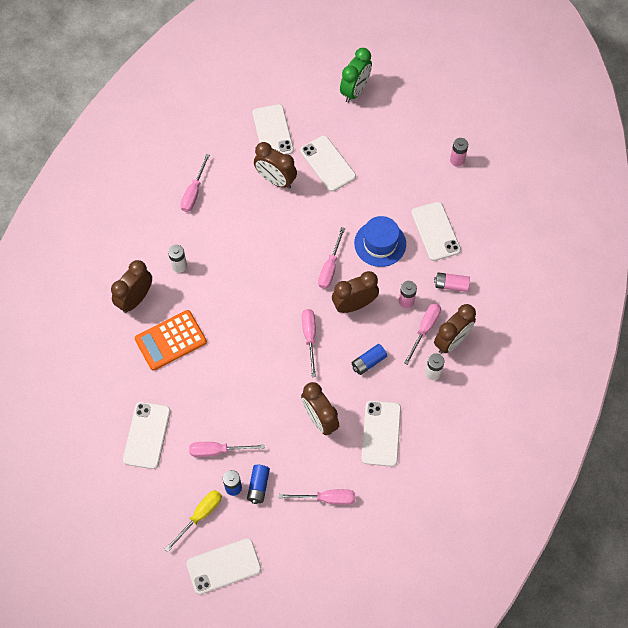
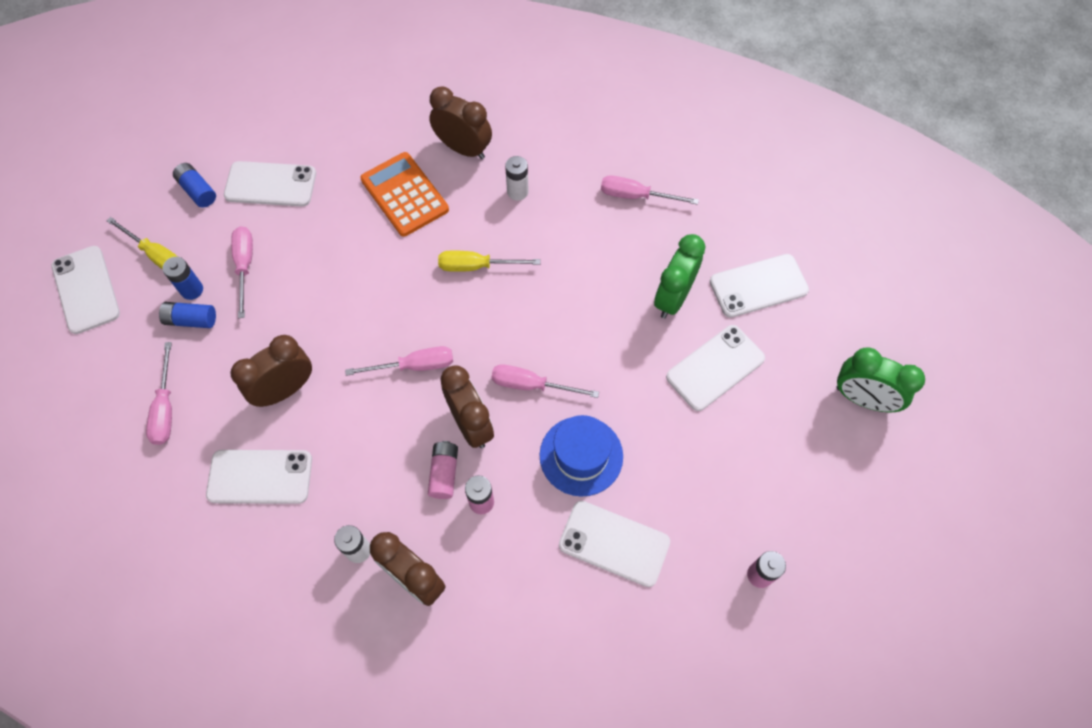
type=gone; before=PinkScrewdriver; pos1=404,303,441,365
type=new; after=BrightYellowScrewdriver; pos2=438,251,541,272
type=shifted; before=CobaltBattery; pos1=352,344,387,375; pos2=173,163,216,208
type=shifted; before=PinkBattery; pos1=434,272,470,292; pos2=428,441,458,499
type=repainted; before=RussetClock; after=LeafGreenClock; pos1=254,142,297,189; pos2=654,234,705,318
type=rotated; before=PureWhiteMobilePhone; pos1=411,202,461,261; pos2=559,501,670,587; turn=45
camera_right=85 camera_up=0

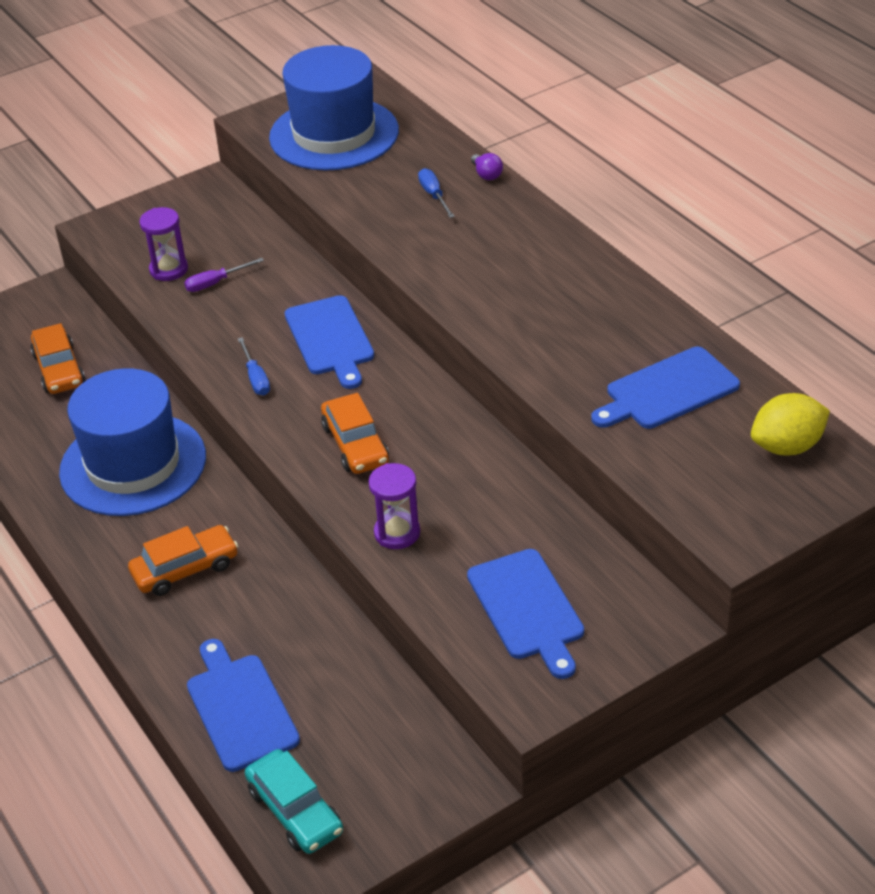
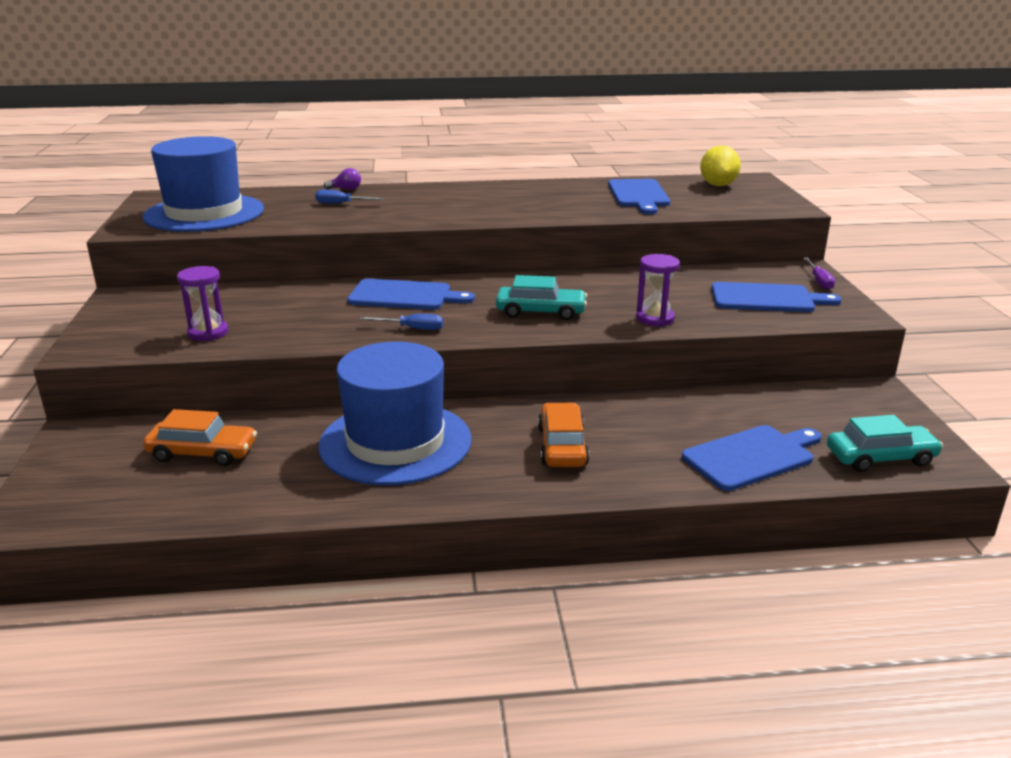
type=shifted; before=RoyalPurpleScrewdriver; pos1=184,258,264,292; pos2=803,258,835,290
type=repainted; before=OrangeColouredToyCar; after=AquaToyCar; pos1=321,393,389,474; pos2=496,275,587,320
type=rotated; before=CobaltBreadBoard; pos1=187,639,300,772; pos2=682,425,821,491; turn=150
camera_right=-65 camera_up=-15

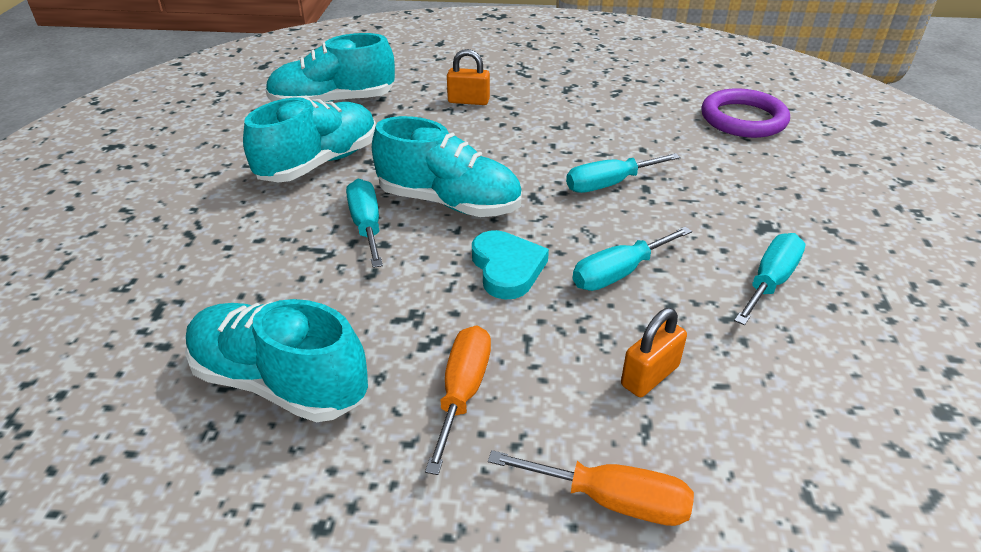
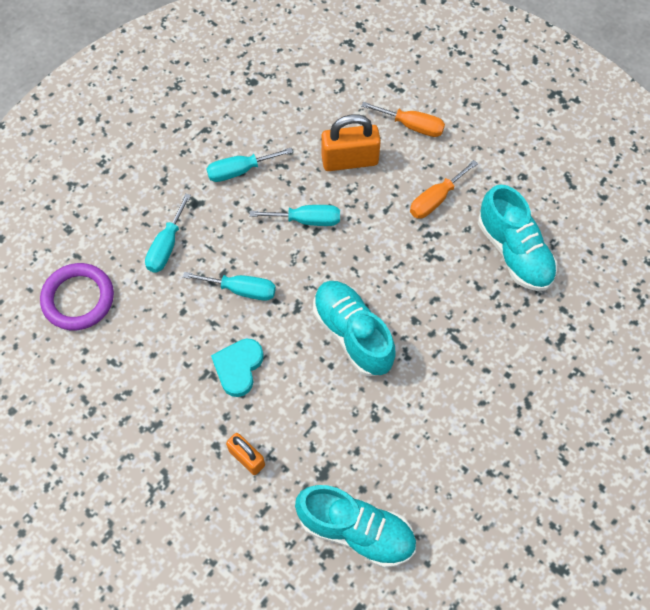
type=gone; before=AquaSneaker; pos1=243,98,376,182
type=shifted; before=AquaScrewdriver; pos1=346,179,383,268; pos2=145,193,191,272
type=shifted; before=AquaHeartShape; pos1=472,230,549,300; pos2=211,339,264,397
type=rotated; before=OrangeColouredScrewdriver; pos1=488,450,694,526; pos2=361,102,445,137; turn=150
type=scaled; before=OrangeColouredSmallLock; pos1=621,308,687,397; pos2=321,114,381,171; scale=1.64
camera_right=-145 camera_up=25

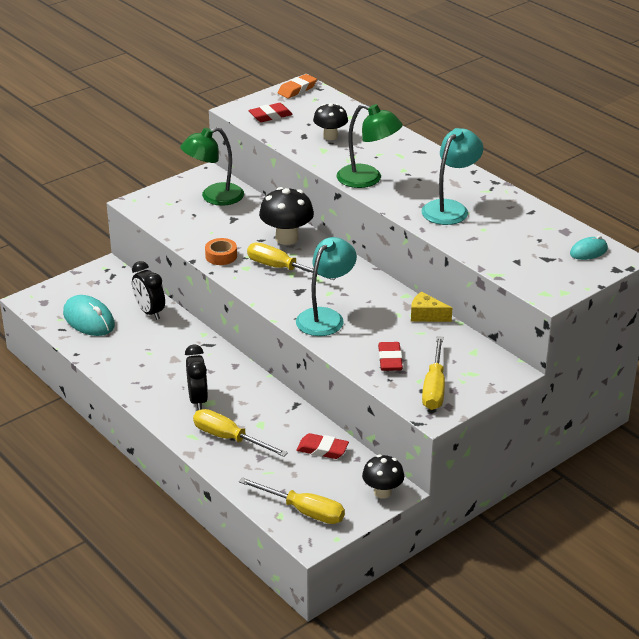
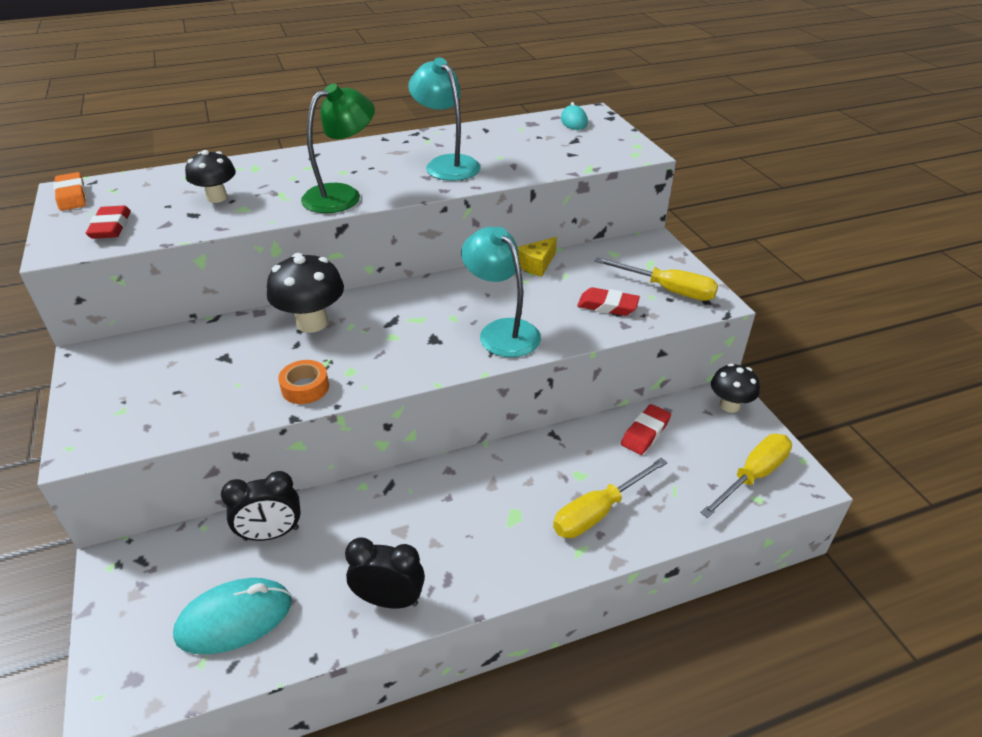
type=gone; before=LeafGreenReadingLamp; pos1=180,127,244,206
type=gone; before=BrightYellowScrewdriver; pos1=247,243,336,280
type=shifted; before=JetBlackClock; pos1=185,344,208,410; pos2=345,538,425,608
camera_right=-70 camera_up=5

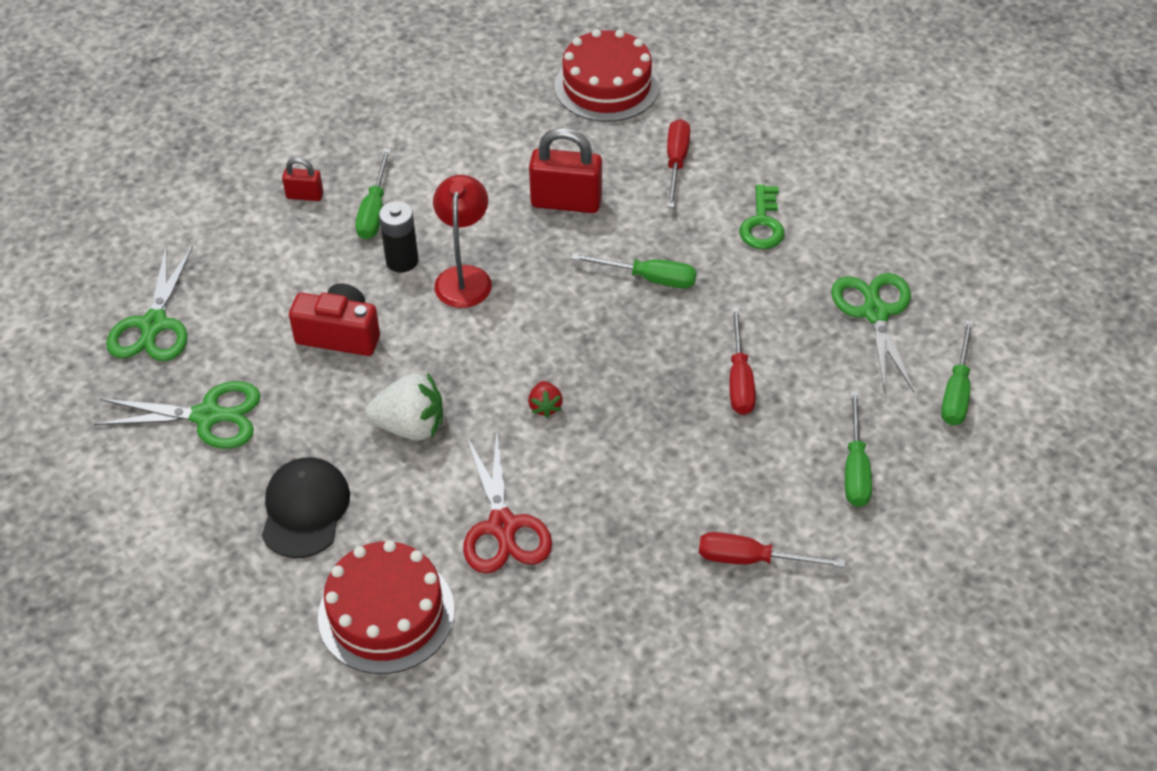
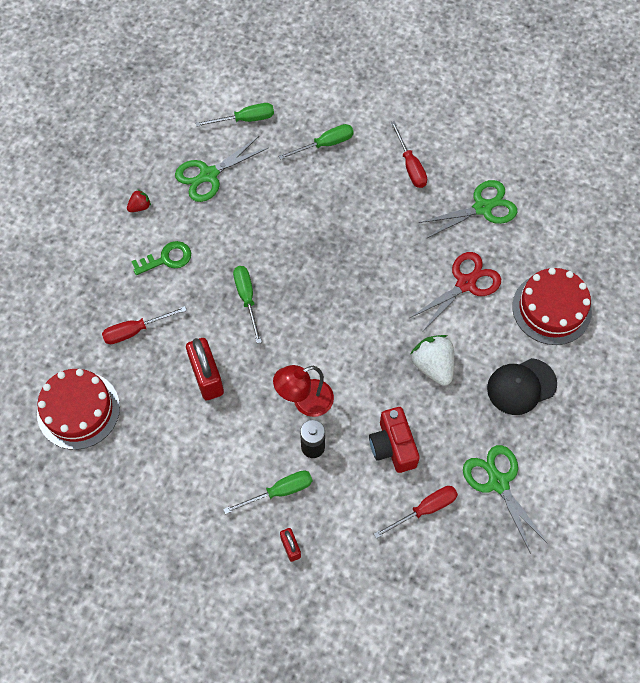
type=shifted; before=LeafGreenShears; pos1=106,246,193,361; pos2=418,180,517,239
type=shifted; before=ScarletToyStrawberry; pos1=528,381,563,418; pos2=127,189,151,212
type=shifted; before=ScarletScrewdriver; pos1=729,307,756,415; pos2=374,486,458,539
camera_right=-120 camera_up=15

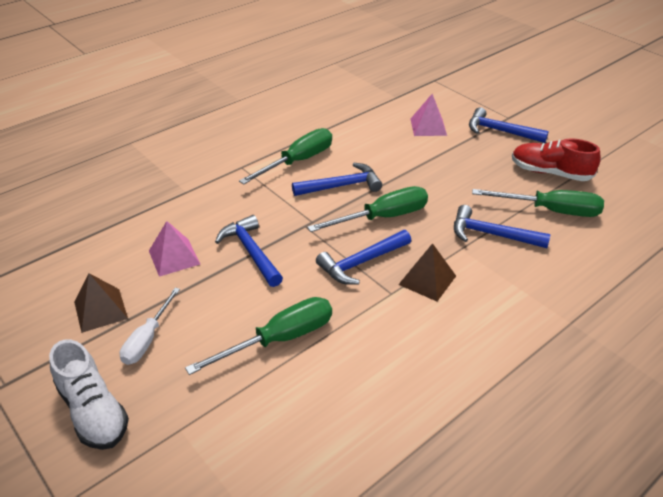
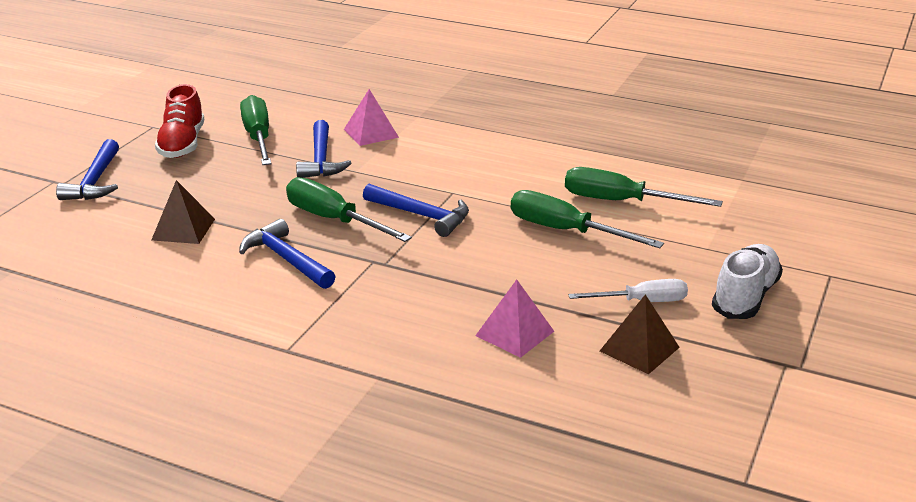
type=gone; before=CobaltHammer; pos1=215,215,283,287
type=shifted; before=LeafGreenScrewdriver; pos1=239,128,332,185; pos2=565,167,723,207
type=shifted; before=RussetPyramid; pos1=398,243,456,301; pos2=152,180,215,244
type=shifted; before=PinkPyramid; pos1=410,94,447,136; pos2=344,89,399,146
camera_right=-115 camera_up=-10

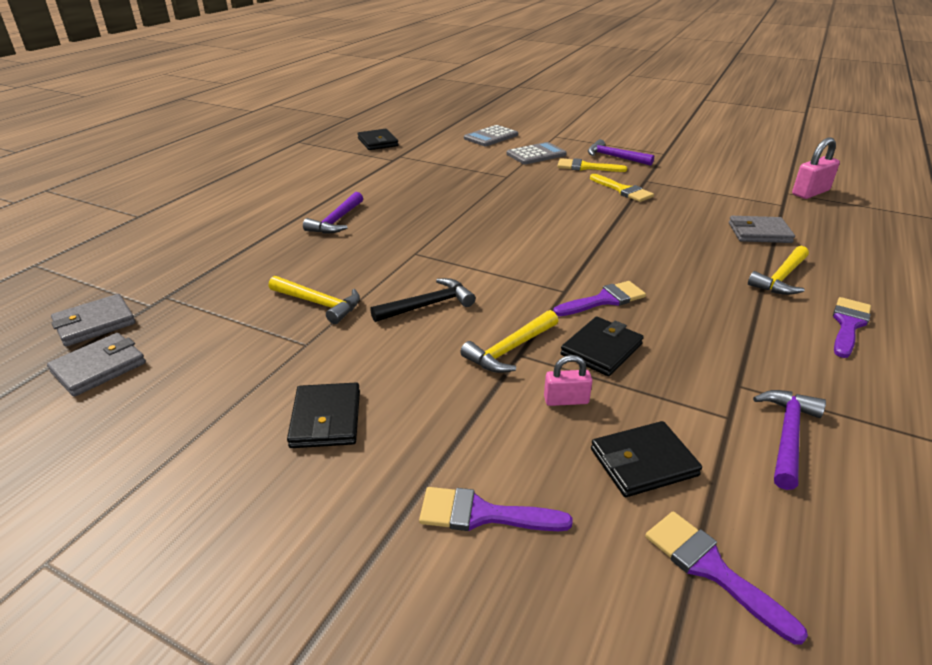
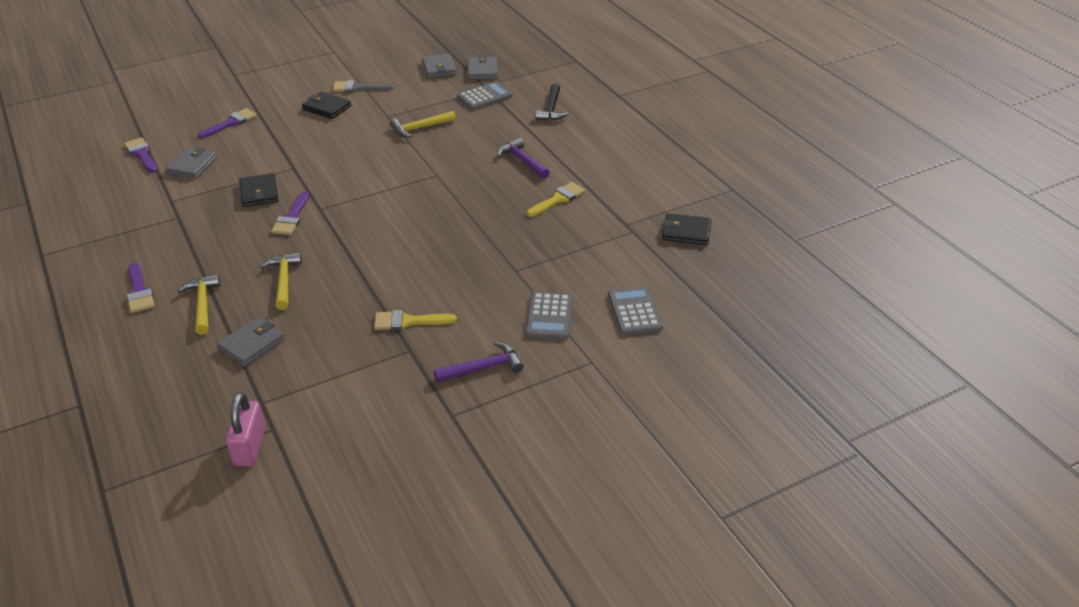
type=gone; before=PinkSmallLock; pos1=544,355,593,406
type=gone; before=RoyalPurpleHammer; pos1=753,390,826,490
type=new; after=GrayBrush; pos2=333,80,394,92
type=new; after=GrayPocketCalculator; pos2=457,82,513,110
type=shifted; before=JetBlackHammer; pos1=370,278,476,322; pos2=536,84,568,121
type=shifted; before=BrightYellowHammer; pos1=460,310,558,373; pos2=261,252,302,310
type=shifted; before=BrightYellowBrush; pos1=557,158,627,172; pos2=526,182,586,217
type=repainted; before=JetBlackWallet; after=GrayWallet; pos1=591,421,702,497; pos2=165,147,217,179
type=rotated; before=RoyalPurpleBrush; pos1=645,511,808,645; pos2=124,138,157,173; turn=-120
camera_right=125 camera_up=5

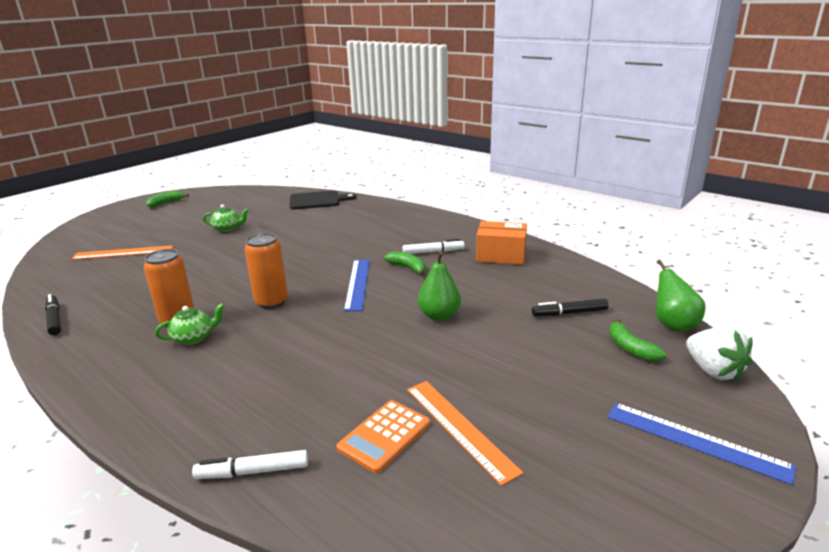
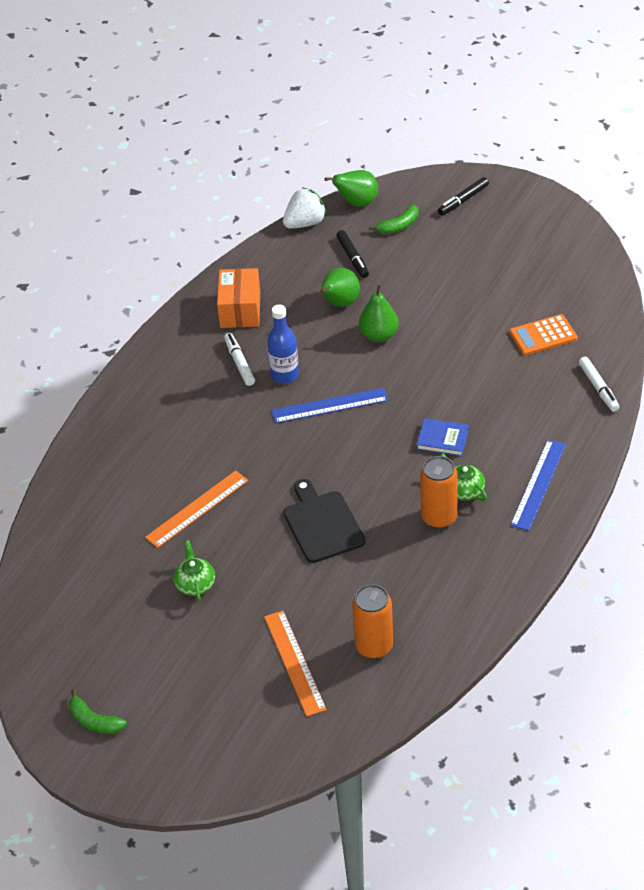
type=new; after=LeafGreenPearFruit; pos2=320,268,360,307
type=new; after=CobaltHardcover; pos2=416,418,469,457
type=shifted; before=JetBlackMarkerPen; pos1=45,294,61,335; pos2=438,177,489,216
type=shifted; before=OrangeColouredSodaCan; pos1=245,233,288,309; pos2=352,584,393,659
type=shifted; before=JetBlackBreadBoard; pos1=289,191,356,209; pos2=283,479,366,563
type=shifted; before=OrangeColouredStraightedge; pos1=407,381,523,486; pos2=145,470,248,548
type=shifted; before=CobaltStraightedge; pos1=608,403,796,485; pos2=510,440,566,531
type=shifted; before=PureWhiteToyStrawberry; pos1=686,326,753,382; pos2=283,187,327,229
type=swapped; before=LeafGreenBanana; after=CobaltBottle; pos1=384,251,426,276; pos2=267,304,299,384
type=rotated; before=OrangeColouredPocketCalculator; pos1=336,400,430,473; pos2=509,314,577,356; turn=135
camera_right=-100 camera_up=20

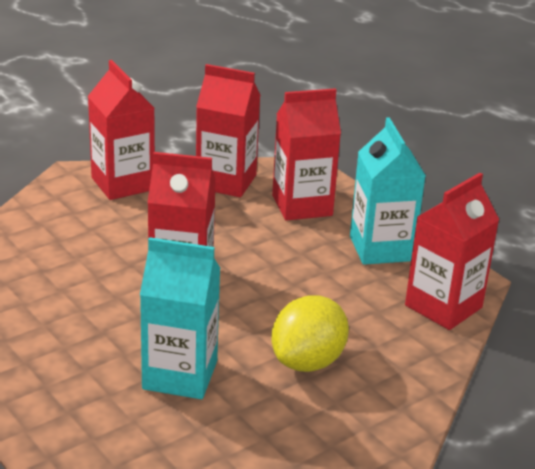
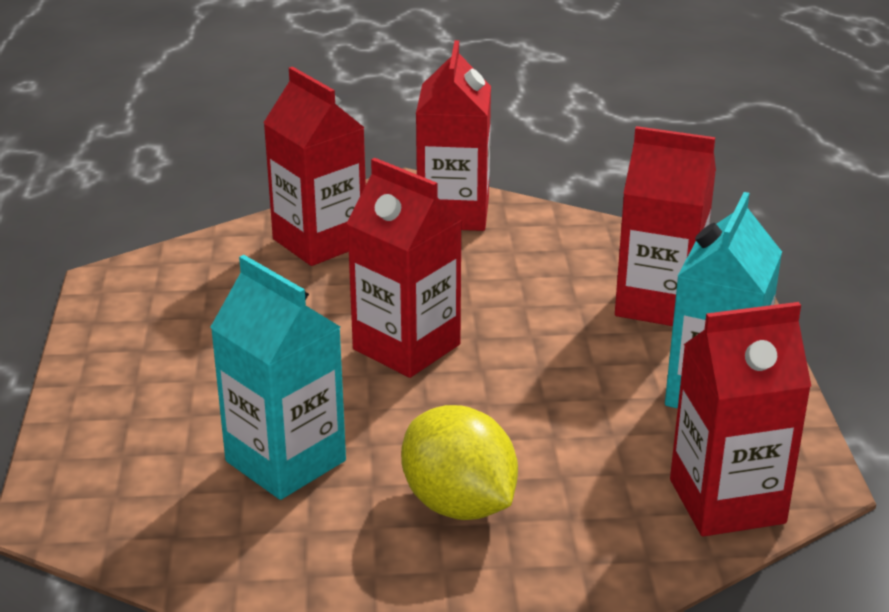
type=shifted; before=ScarletMilkCarton; pos1=196,64,260,197; pos2=263,67,366,266
type=rotated; before=BrightYellowToyLemon; pos1=271,295,349,372; pos2=401,405,518,520; turn=75
camera_right=35 camera_up=0

